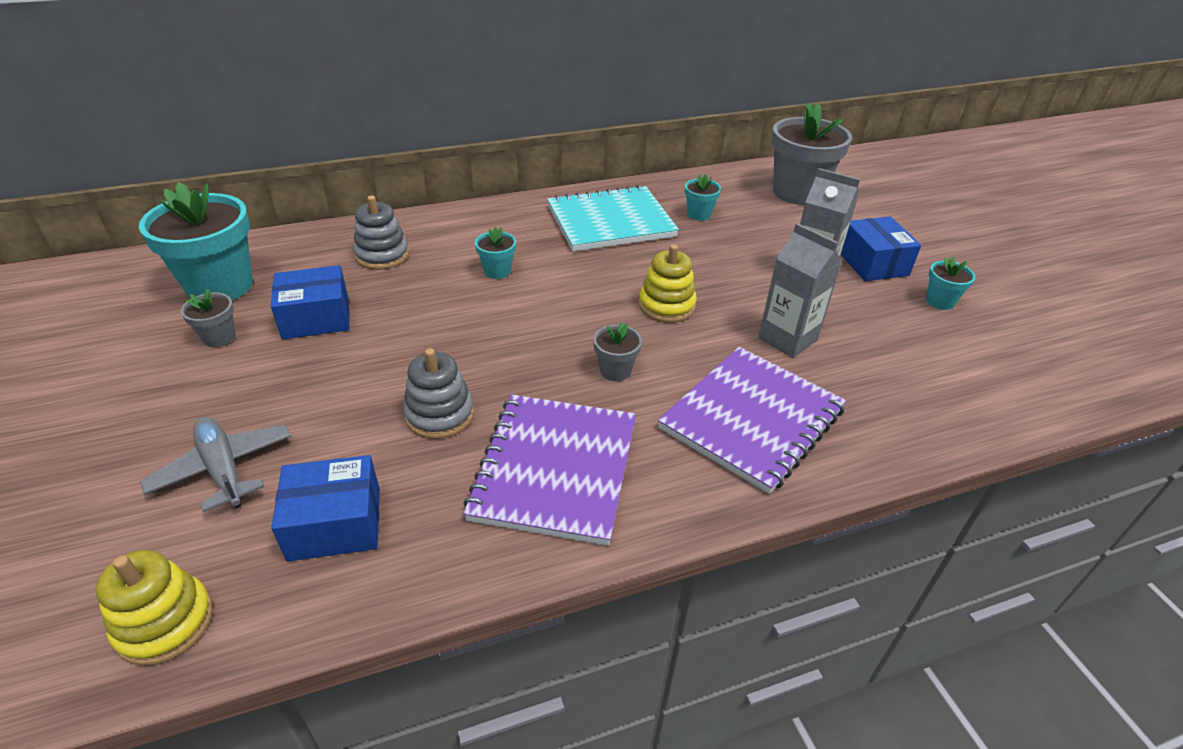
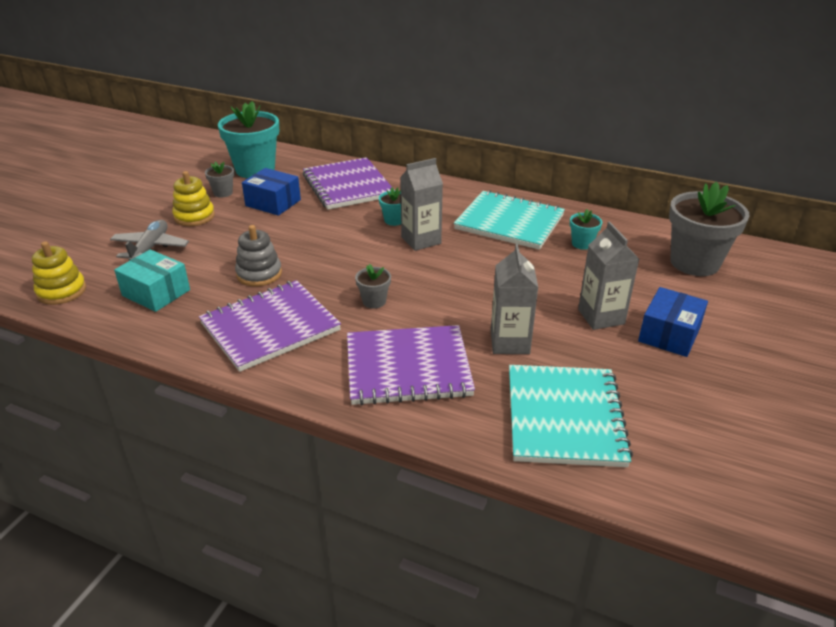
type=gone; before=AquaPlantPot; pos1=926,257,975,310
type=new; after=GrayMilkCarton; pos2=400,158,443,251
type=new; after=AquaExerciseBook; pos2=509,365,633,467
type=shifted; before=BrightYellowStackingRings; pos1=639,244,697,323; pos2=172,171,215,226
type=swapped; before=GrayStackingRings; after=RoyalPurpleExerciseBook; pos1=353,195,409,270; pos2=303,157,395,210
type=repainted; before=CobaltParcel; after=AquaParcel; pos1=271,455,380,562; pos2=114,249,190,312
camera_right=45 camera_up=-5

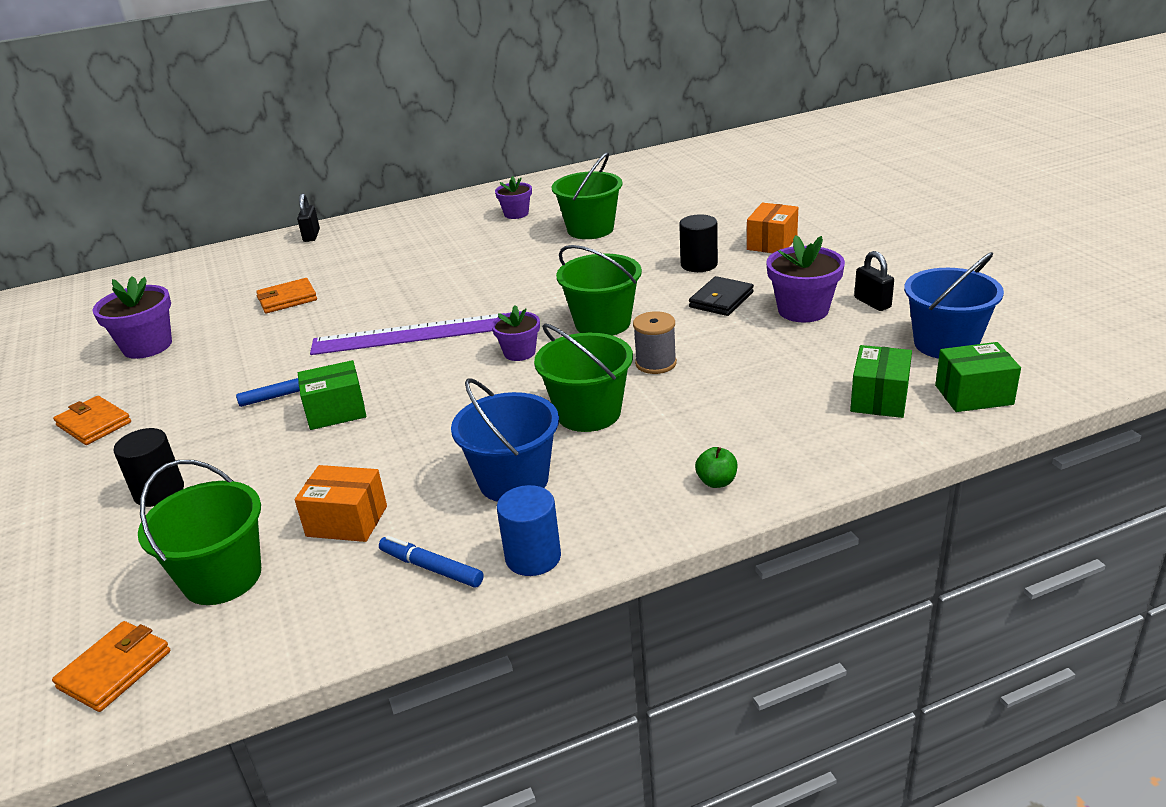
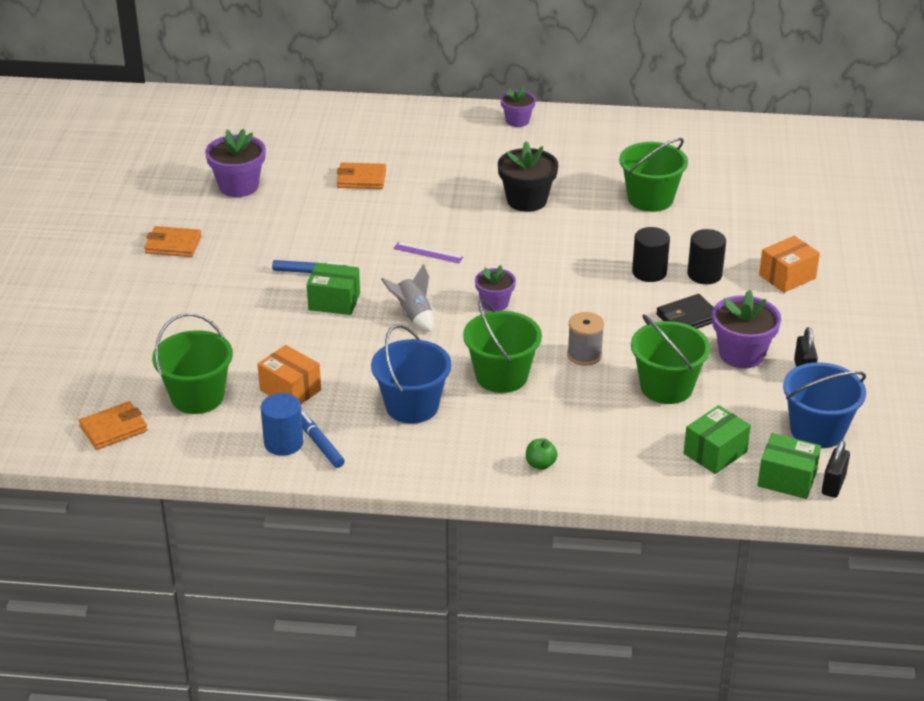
type=new; after=GrayRocket; pos2=381,264,434,332
type=new; after=JetBlackPlantPot; pos2=498,141,558,212
type=shifted; before=JetBlackSolidCylinder; pos1=113,428,184,507; pos2=632,227,670,282
type=shifted; before=JetBlackSmallLock; pos1=297,193,320,242; pos2=822,440,850,498
type=shifted; before=RoyalPurplePlantPot; pos1=495,176,532,219; pos2=501,86,536,127
type=shifted; before=CobaltSolidCylinder; pos1=497,485,561,576; pos2=261,393,303,456
type=shifted; before=LeafGreenSandBucket; pos1=556,245,642,336; pos2=631,314,711,404
type=rotated; before=OrangeColouredWallet; pos1=53,396,131,445; pos2=144,226,202,257; turn=-60
type=scaled; before=RoyalPurpleStraightedge; pos1=310,313,505,355; pos2=394,242,463,263; scale=0.42
camera_right=25 camera_up=5

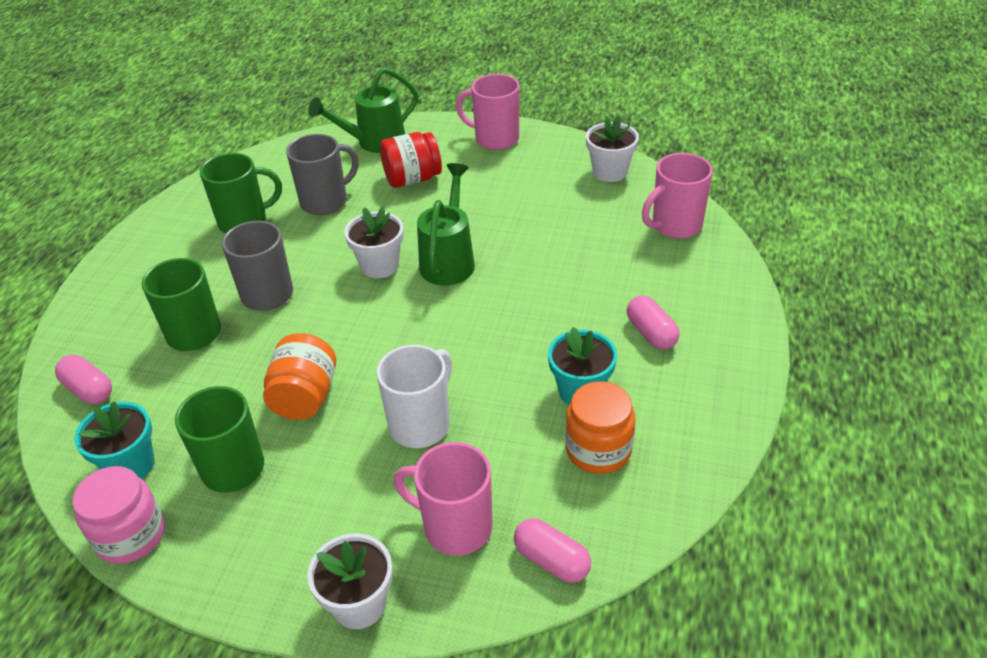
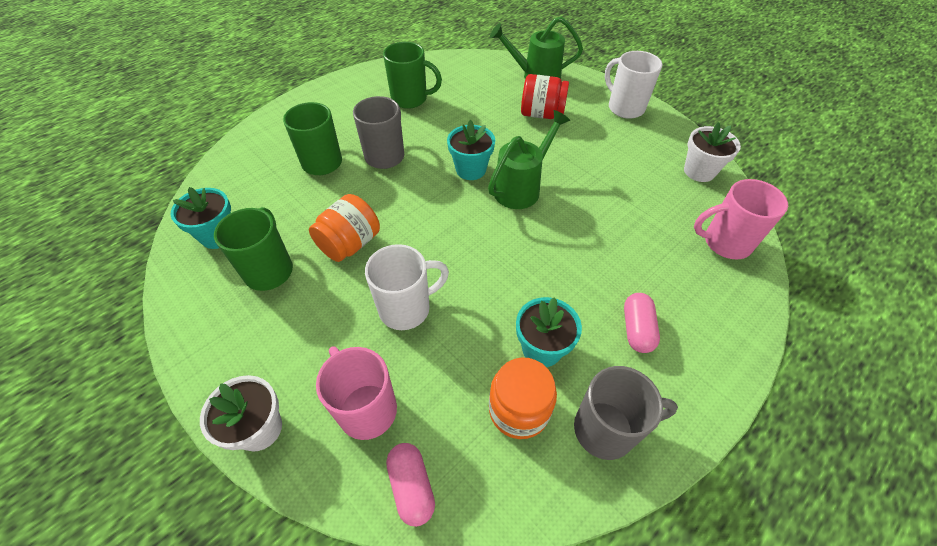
type=gone; before=PinkCapsule; pos1=55,355,112,404
type=gone; before=PinkPreserveJar; pos1=73,466,165,564
type=shifted; before=GrayCoffeeMug; pos1=286,134,359,215; pos2=574,366,678,460
type=repainted; before=PureWhitePlantPot; after=AquaPlantPot; pos1=344,207,404,278; pos2=447,120,495,180
type=repainted; before=PinkCoffeeMug; after=PureWhiteCoffeeMug; pos1=456,74,519,150; pos2=605,51,663,119
camera_right=30 camera_up=10

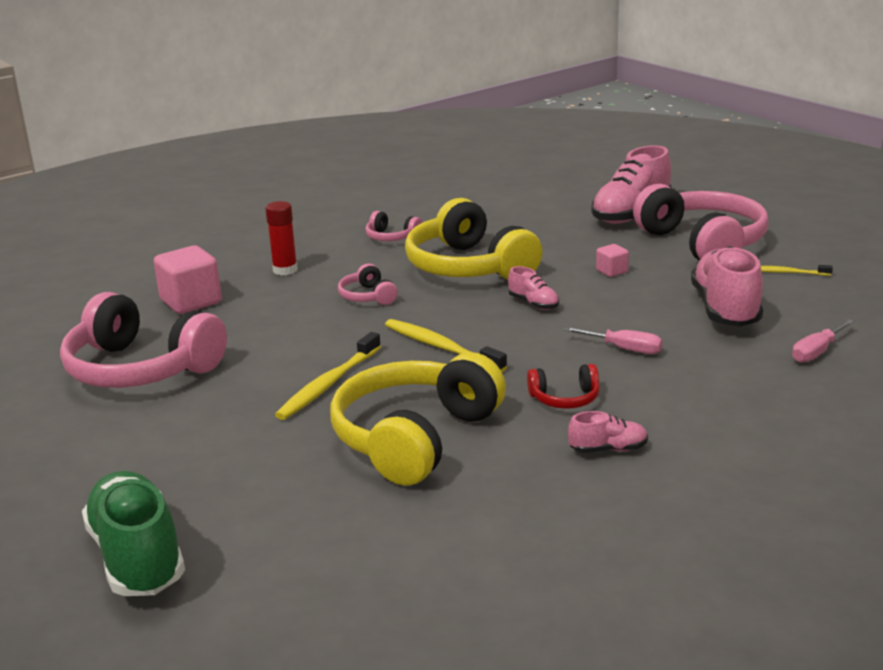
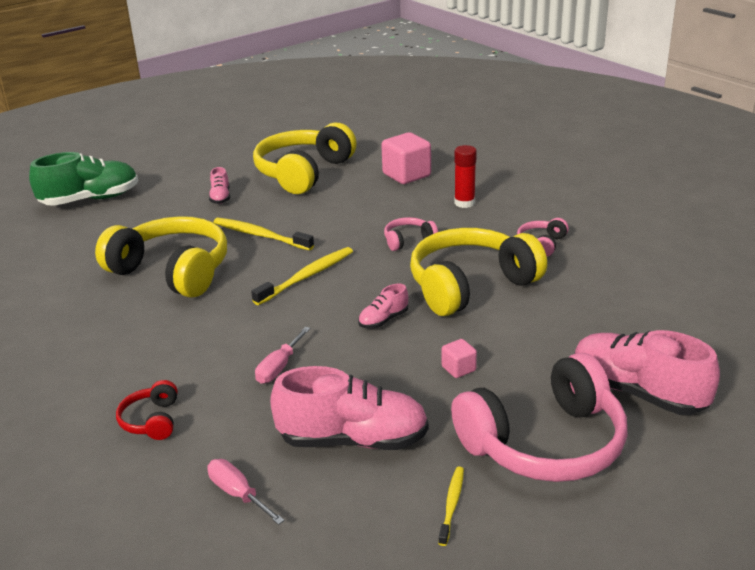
type=shifted; before=ScarletHeadset; pos1=527,364,600,409; pos2=116,380,178,440
type=shifted; before=PinkSneaker; pos1=568,411,648,453; pos2=209,167,230,204
type=repainted; before=PinkHeadset; after=BrightYellowHeadset; pos1=60,292,227,388; pos2=253,123,357,194
camera_right=90 camera_up=5

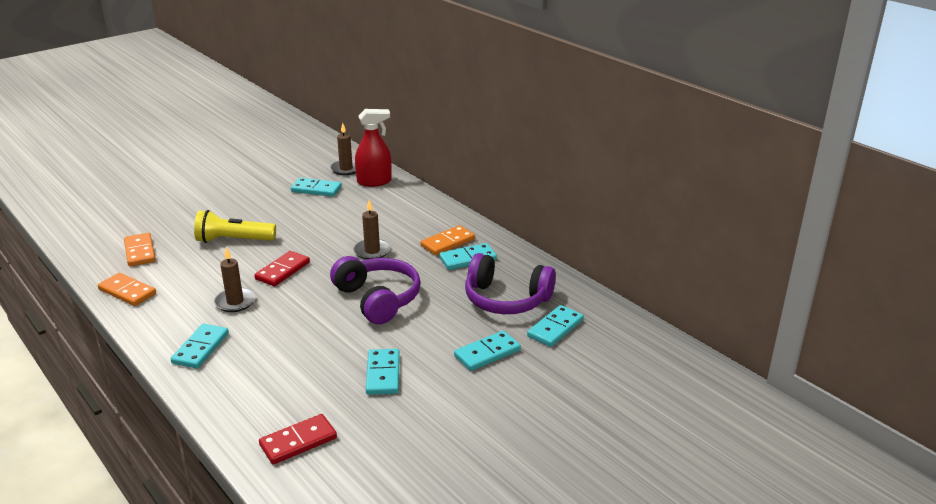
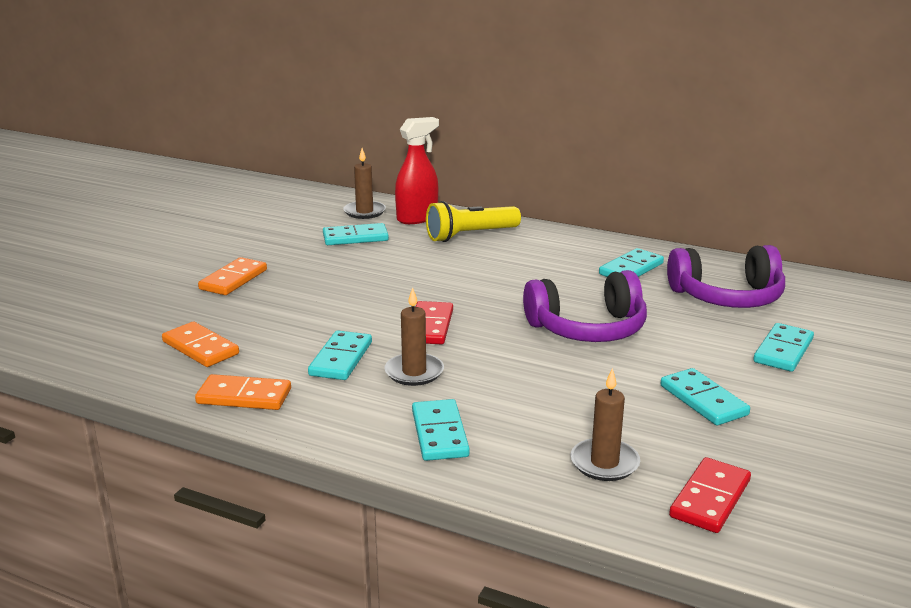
type=shifted; before=BrightYellowTorch; pos1=194,210,276,243; pos2=426,201,521,242
type=shifted; before=RussetWaxCandle; pos1=353,200,391,260; pos2=570,368,640,481
type=shifted; before=OrangeColouredDominoPiece; pos1=421,225,475,255; pos2=198,257,267,295
type=shifted; before=AquaDominoPiece; pos1=527,305,584,347; pos2=308,330,372,380
type=rotated; before=RoyalPurpleHeadset; pos1=330,256,421,324; pos2=523,270,647,342; turn=135
camera_right=-25 camera_up=-5

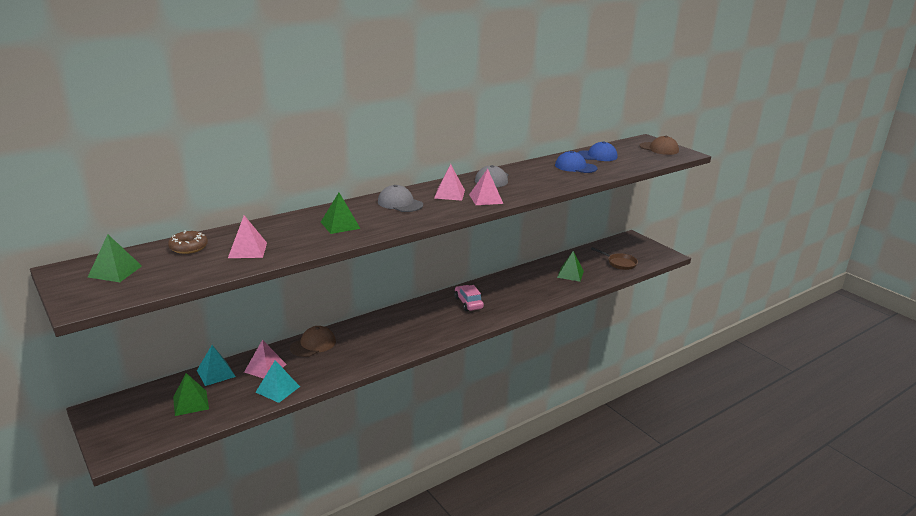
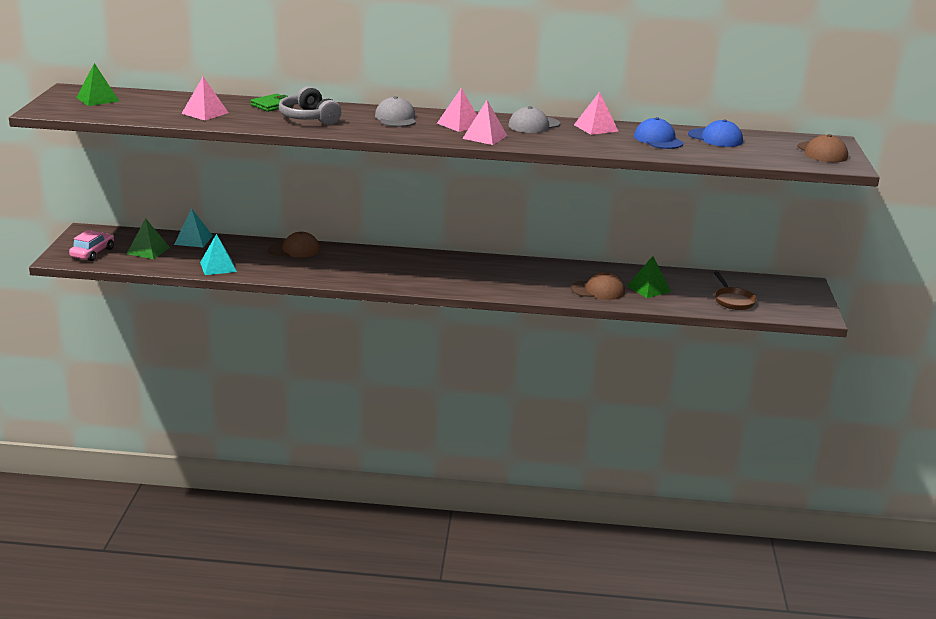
type=gone; before=RussetGlazedDonut; pos1=168,230,208,254
type=new; after=LeafGreenWallet; pos2=250,94,294,112
type=new; after=RussetPeakedCap; pos2=571,272,625,300
type=shifted; before=PinkPyramid; pos1=244,340,286,379; pos2=574,92,618,135
type=shifted; before=PinkToyCar; pos1=454,285,484,311; pos2=69,230,114,261
type=swapped; before=LeafGreenPyramid; after=GrayHeadset; pos1=321,193,361,234; pos2=279,86,341,125
camera_right=40 camera_up=0

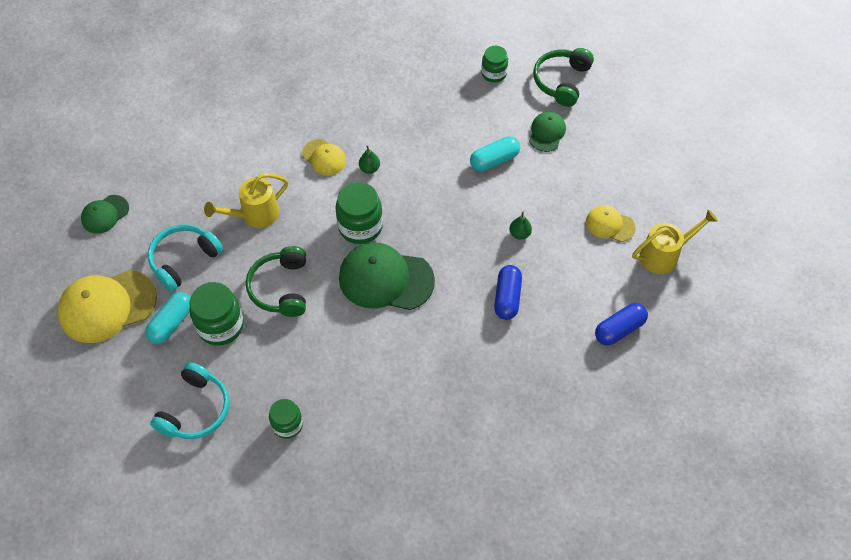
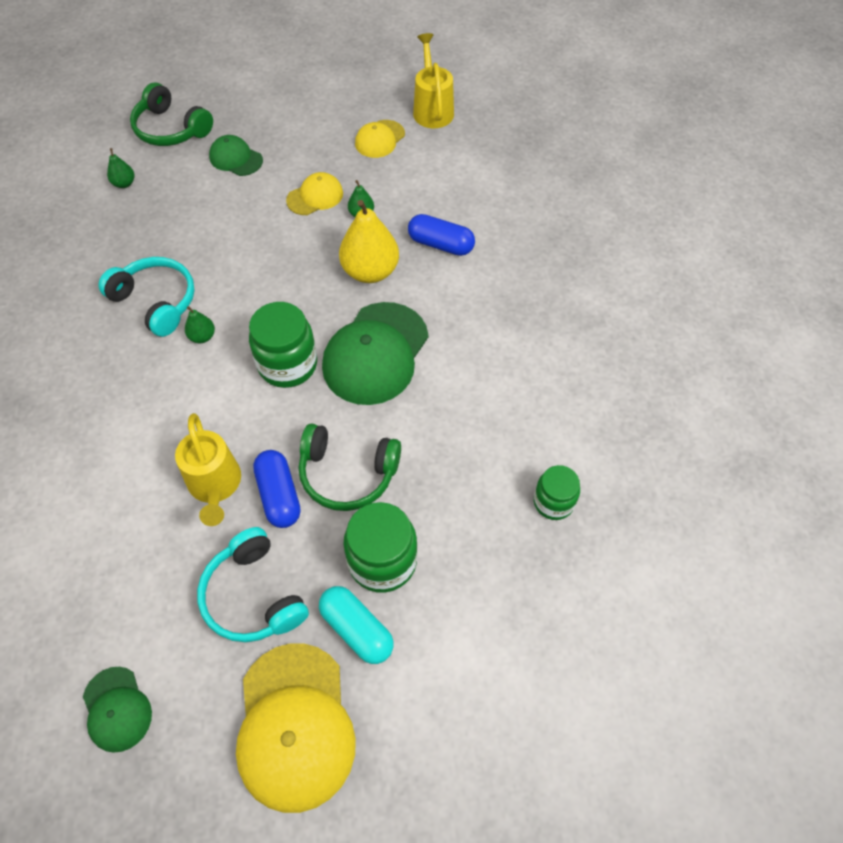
type=gone; before=AquaCapsule; pos1=470,136,520,171
type=new; after=BrightYellowPearFruit; pos2=339,200,399,283
type=shifted; before=AquaHeadset; pos1=150,362,229,439; pos2=98,257,195,337
type=shifted; before=BrightYellowPeakedCap; pos1=302,139,346,175; pos2=286,172,343,215
type=shifted; before=CobaltCapsule; pos1=595,303,648,345; pos2=253,450,300,528
type=swapped; before=LeafGreenPreserveJar; after=LeafGreenPearFruit; pos1=481,46,508,83; pos2=107,148,134,188
camera_right=-75 camera_up=0

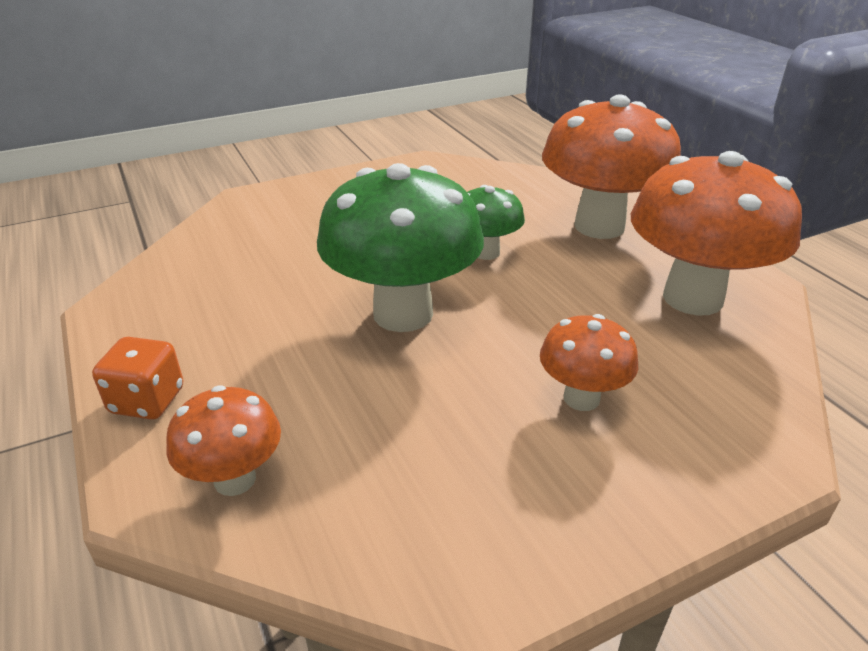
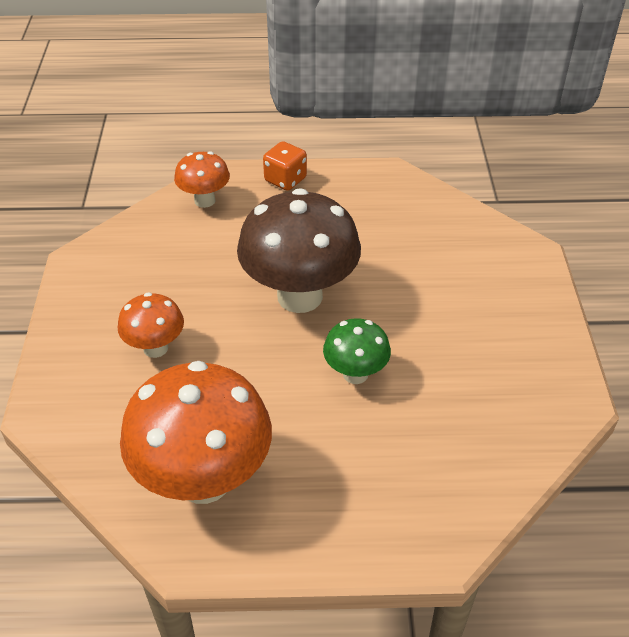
type=gone; before=OrangeColouredMushroom; pos1=542,94,681,239
type=repainted; before=LeafGreenMushroom; after=RussetMushroom; pos1=317,163,484,332; pos2=237,188,361,313
camera_right=115 camera_up=10

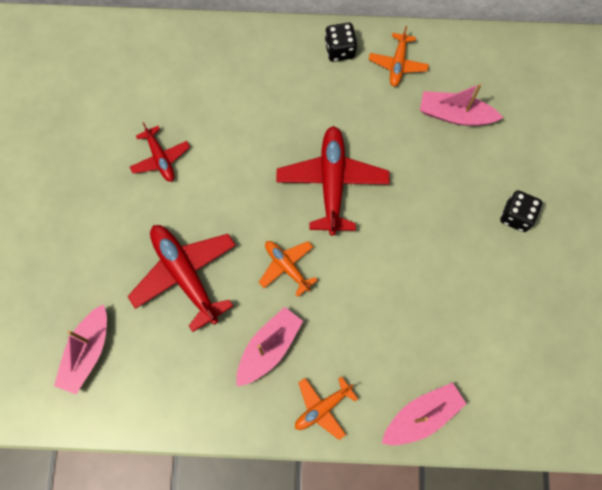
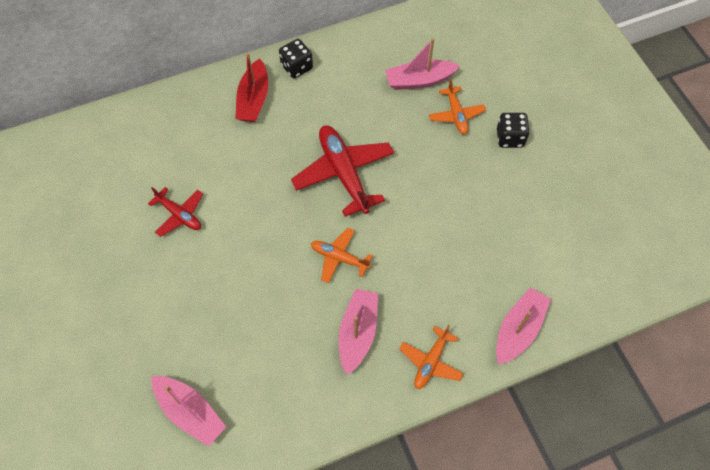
type=gone; before=ScarletAeroplane; pos1=128,225,236,332
type=new; after=ScarletToyBoat; pos2=235,52,268,122
type=shifted; before=OrangeColouredAeroplane; pos1=369,26,429,87; pos2=429,79,486,134
type=rotated; before=PinkToyBoat; pos1=54,304,107,394; pos2=151,376,226,447; turn=-45
camera_right=-25 camera_up=-10

